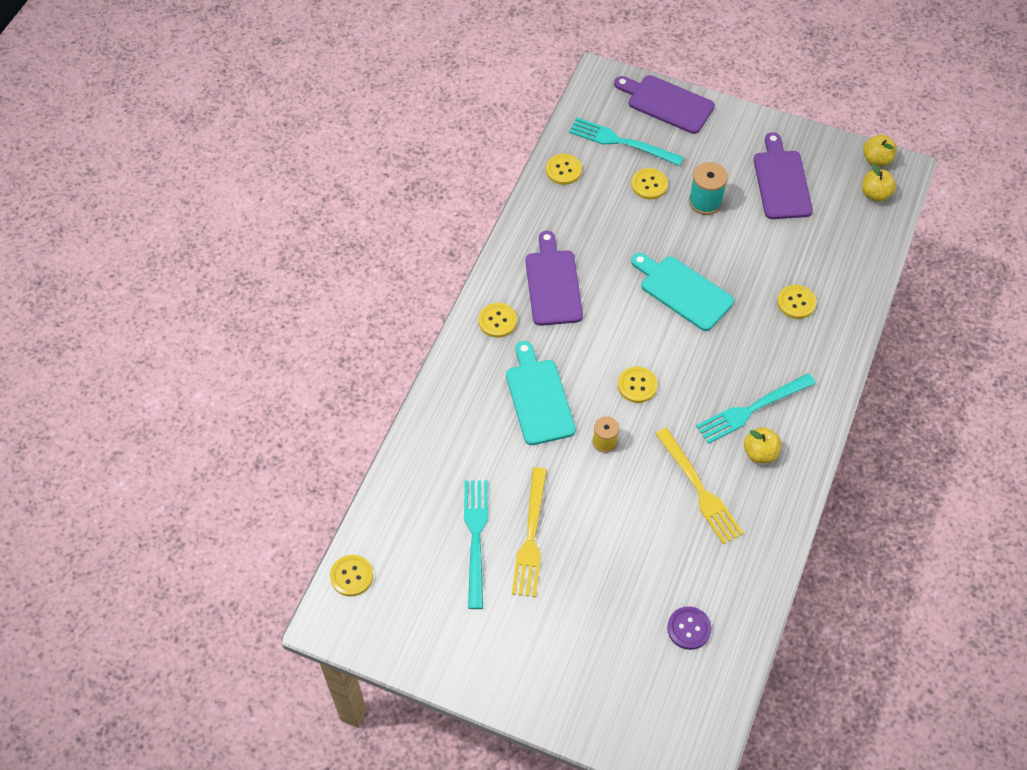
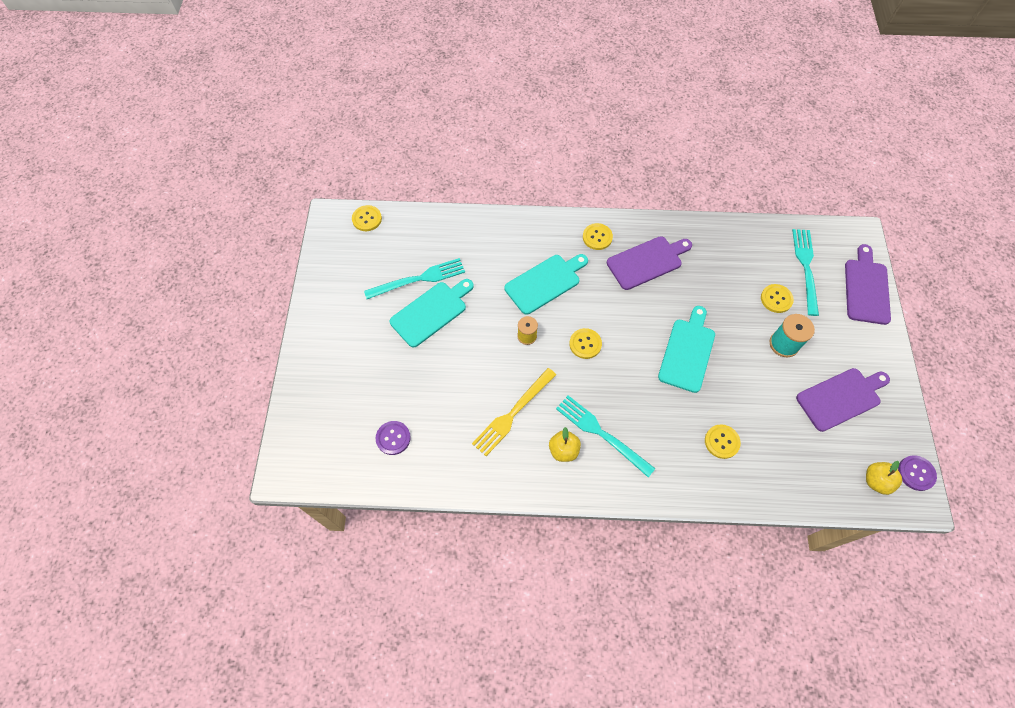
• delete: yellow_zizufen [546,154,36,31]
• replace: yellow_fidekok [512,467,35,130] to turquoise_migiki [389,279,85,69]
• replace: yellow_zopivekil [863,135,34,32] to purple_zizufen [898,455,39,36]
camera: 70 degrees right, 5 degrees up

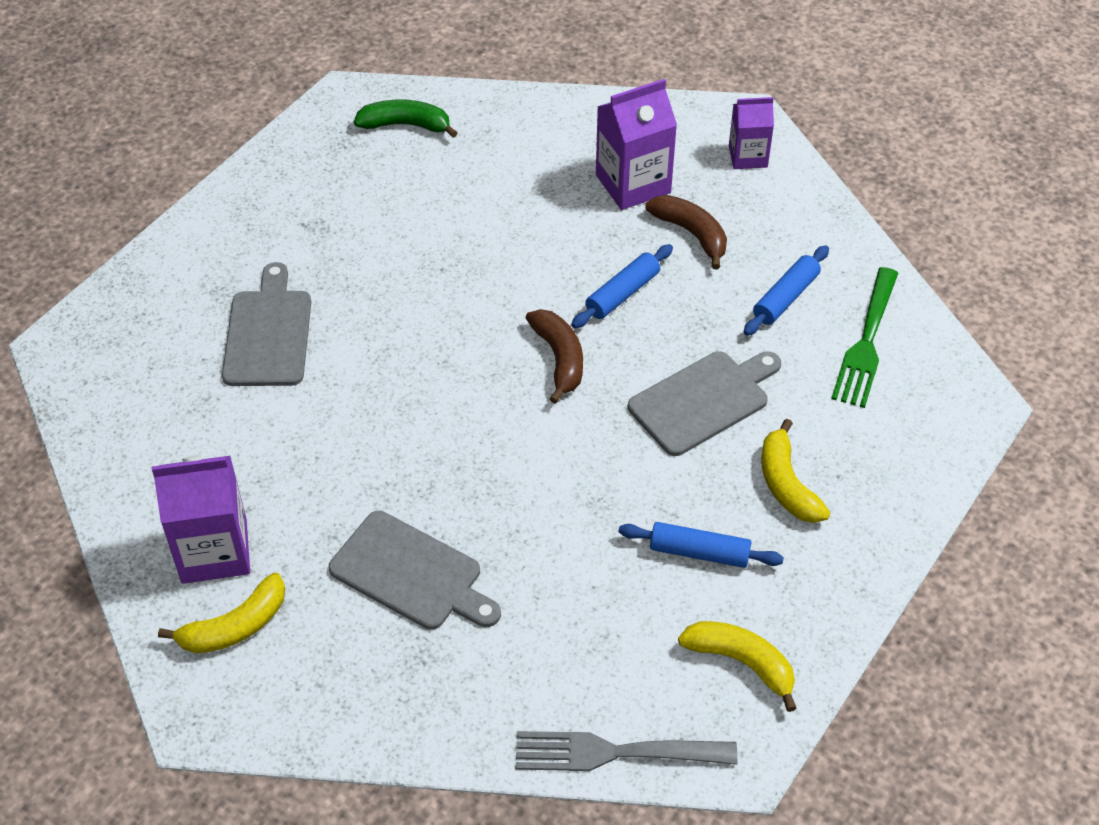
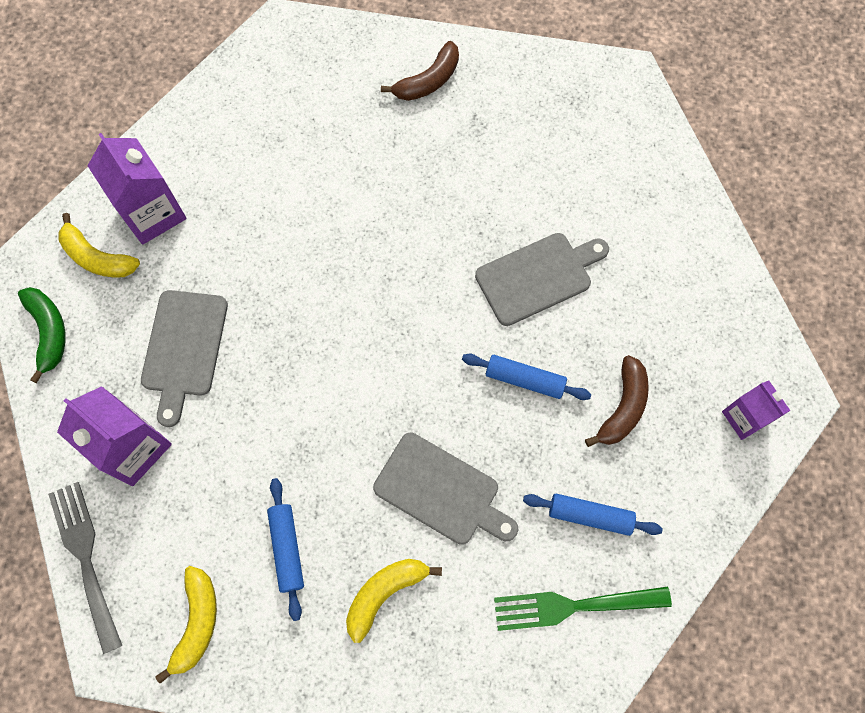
• move: grey_migiki [222,262,89,124] to [475,233,134,93]
• move: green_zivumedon [354,100,103,38] to [18,287,48,96]
• move: brown_zivumedon [526,309,57,95] to [381,41,78,60]
• move: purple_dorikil [596,79,81,131] to [57,386,115,100]
camera: 65 degrees right, 20 degrees up

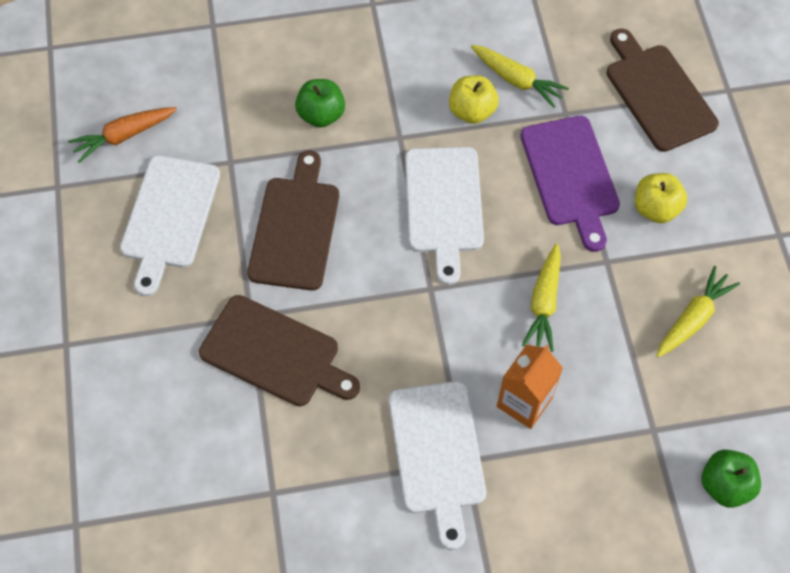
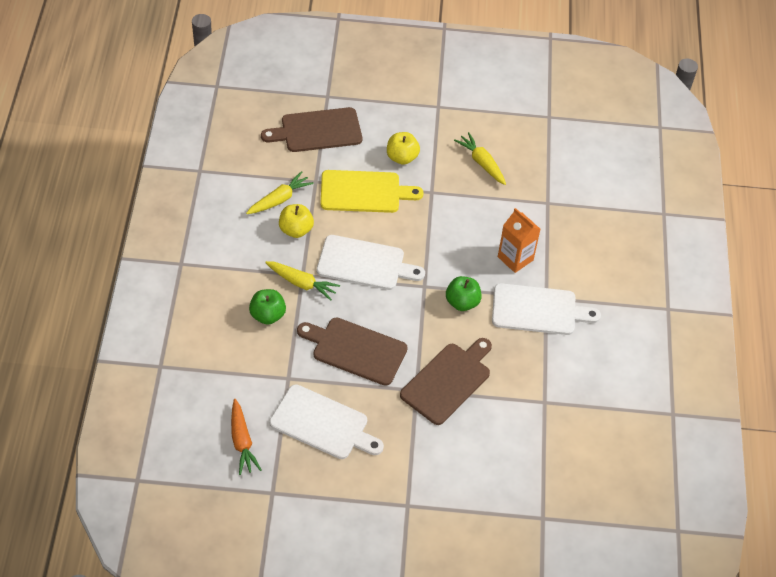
• move: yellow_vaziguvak [522,243,39,109] to [265,261,75,40]
• move: green_zopivekil [702,449,59,59] to [446,276,36,35]
• recolor: purple_migiki [520,116,100,136] to yellow_migiki [320,170,104,43]
camera: 80 degrees left, 10 degrees down

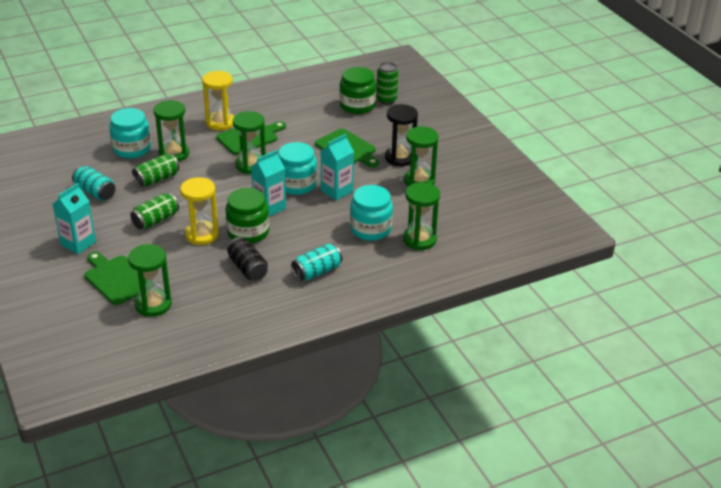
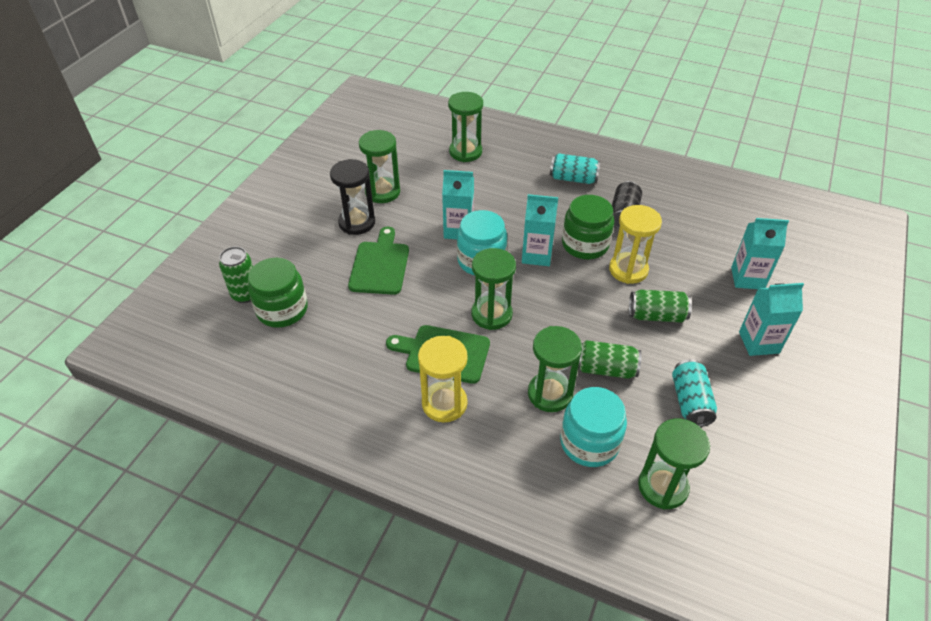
• delete: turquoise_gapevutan [350,185,43,56]
• move: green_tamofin [128,244,44,73] to [638,419,72,91]
• replace: green_migiki [85,252,63,53] to turquoise_dorikil [731,218,58,71]
camera: 130 degrees left, 10 degrees up

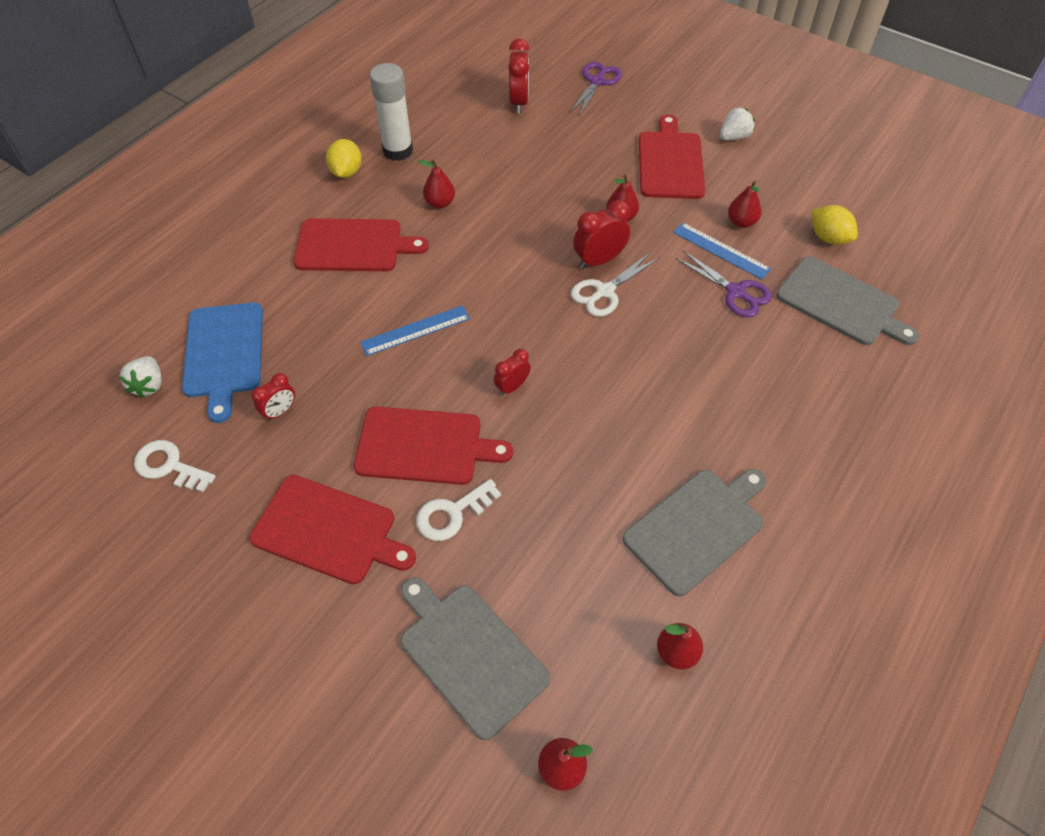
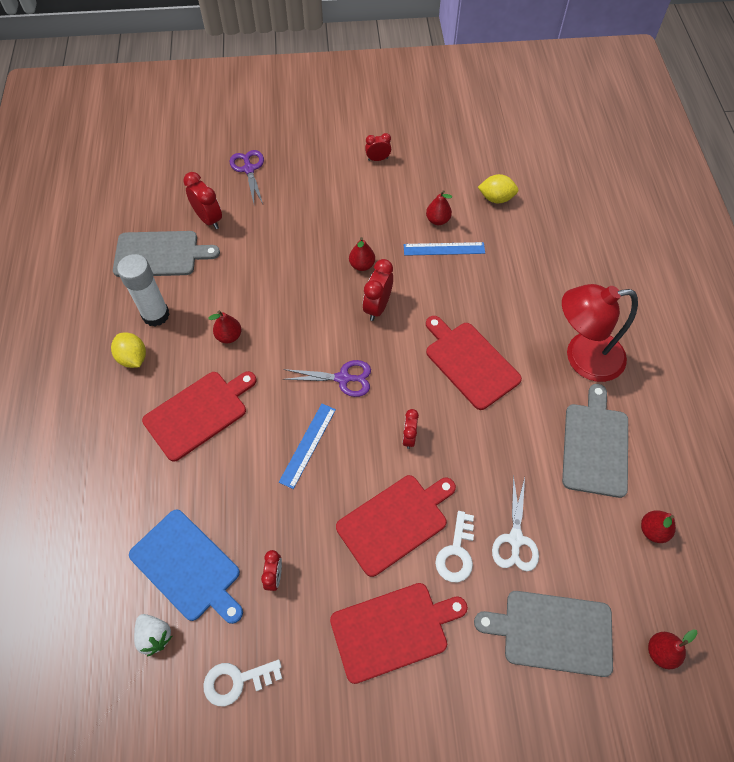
• insert: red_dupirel [562,284,76,98]
• move: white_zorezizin [571,252,88,65] to [492,475,47,96]
• move: red_migiki [639,114,66,85] to [426,316,96,94]
• move: purple_zorezizin [675,251,97,66] to [283,360,88,37]
• move: grey_migiki [776,256,143,89] to [113,231,107,46]
• replace: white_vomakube [720,107,35,33] to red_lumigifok [365,133,26,28]
camera: 40 degrees left, 5 degrees up

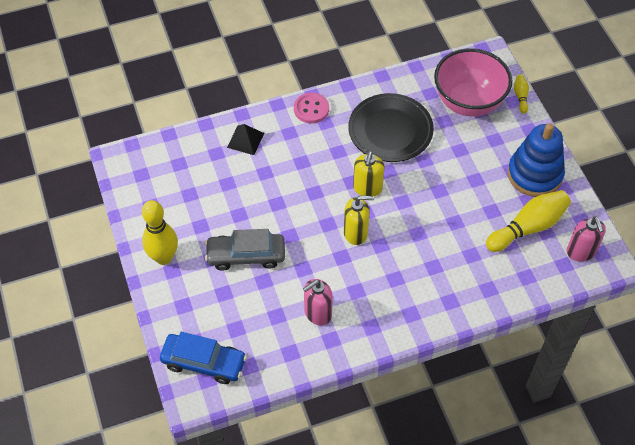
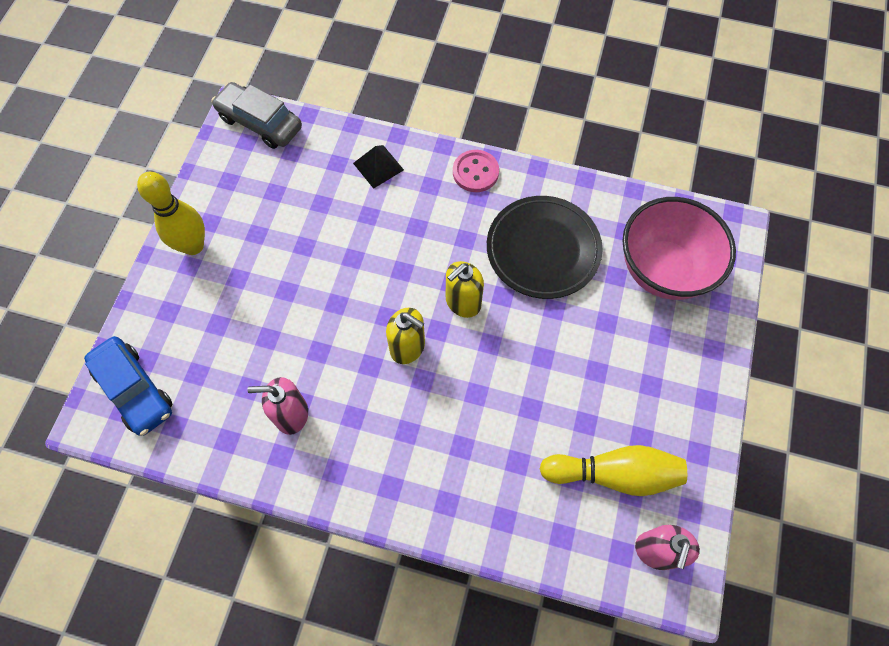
• delete: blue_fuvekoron [507,123,58,74]
• delete: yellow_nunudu [514,75,15,39]
• move: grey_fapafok [205,229,80,42] to [211,82,91,67]
camera: 35 degrees right, 10 degrees up

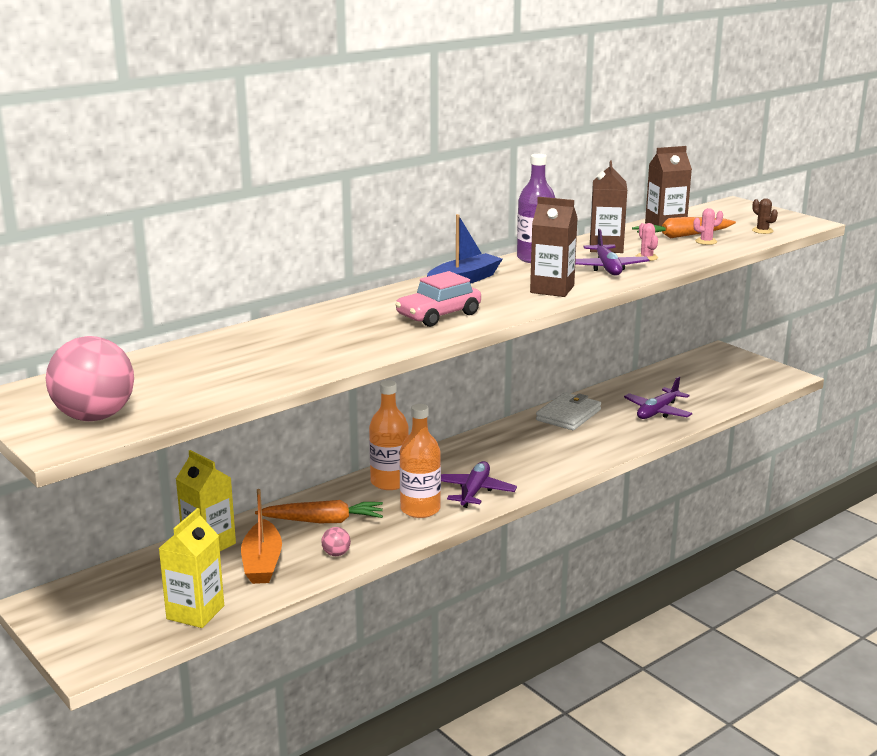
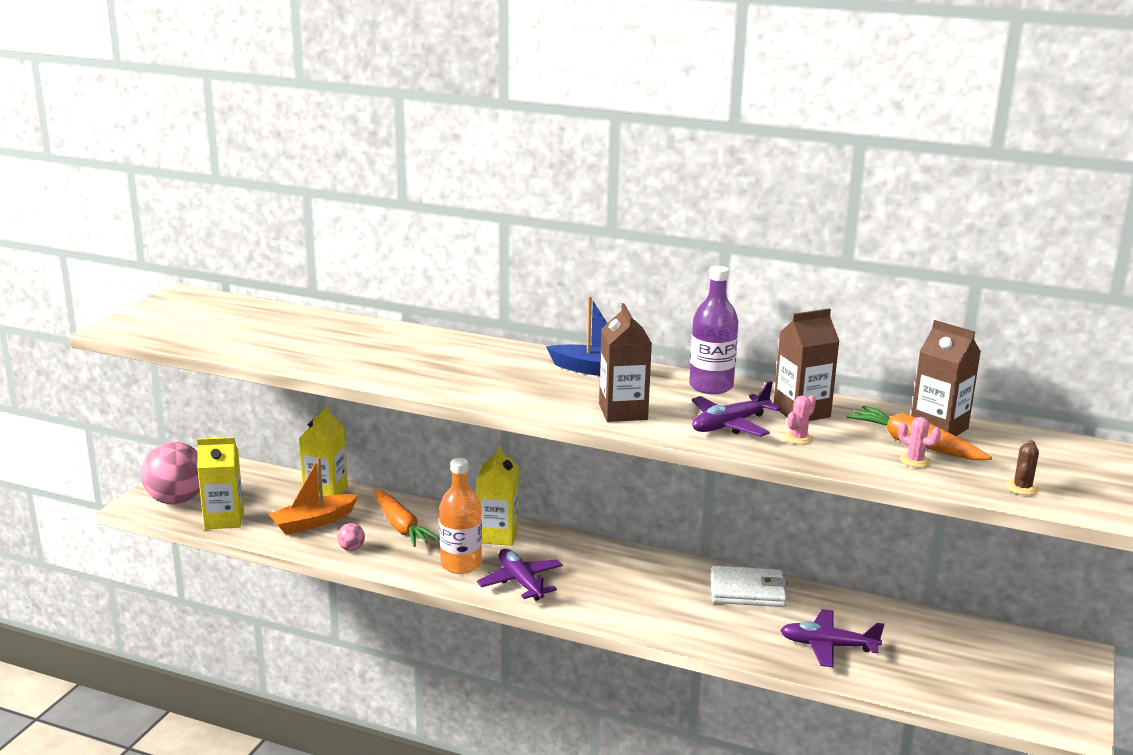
• delete: pink_fapafok [395,271,86,56]
• move: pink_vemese [46,336,88,85] to [141,442,59,62]
• replace: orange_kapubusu [369,380,40,110] to yellow_dorikil [476,445,42,101]
• rotate: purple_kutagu [441,461,76,47] = [477,549,86,52] 105 degrees counterclockwise
camera: 60 degrees right, 0 degrees up

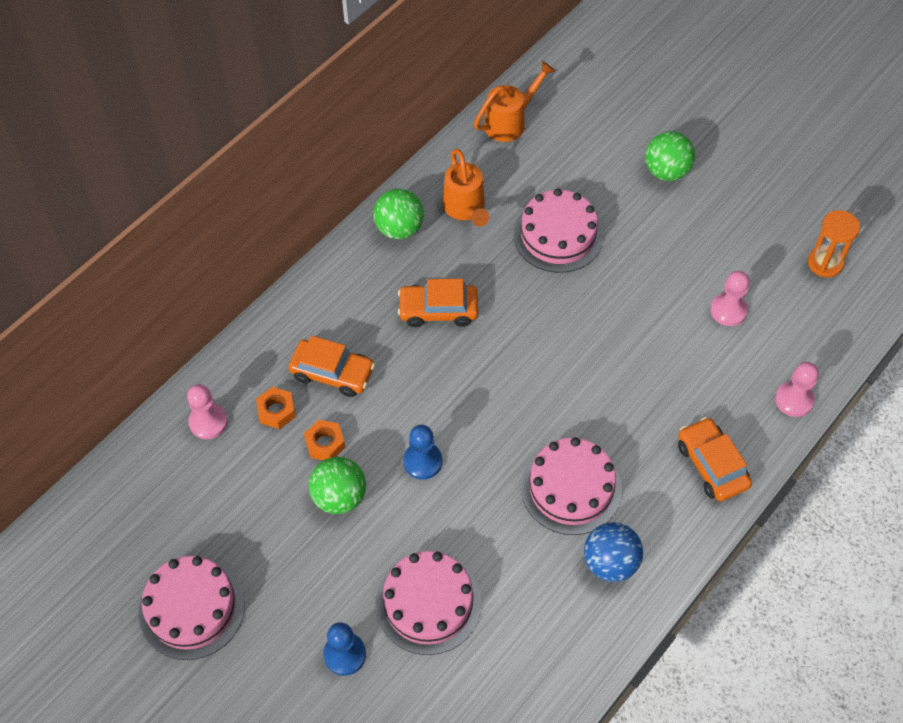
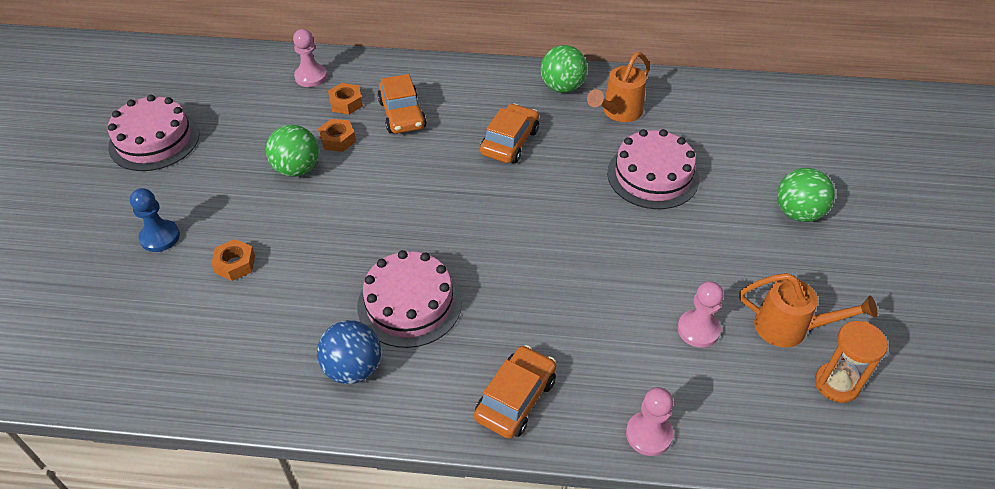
• delete: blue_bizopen [403,425,39,55]
• move: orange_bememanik [474,61,81,81] to [739,273,138,75]
• replace: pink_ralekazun [376,551,106,104] to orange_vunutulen [211,239,44,42]
• rotate: orange_fapafok [398,279,80,48] = [480,104,59,59] 60 degrees clockwise
camera: 55 degrees right, 10 degrees down

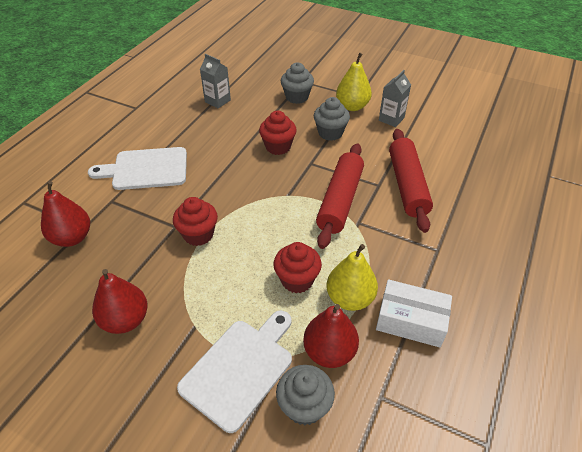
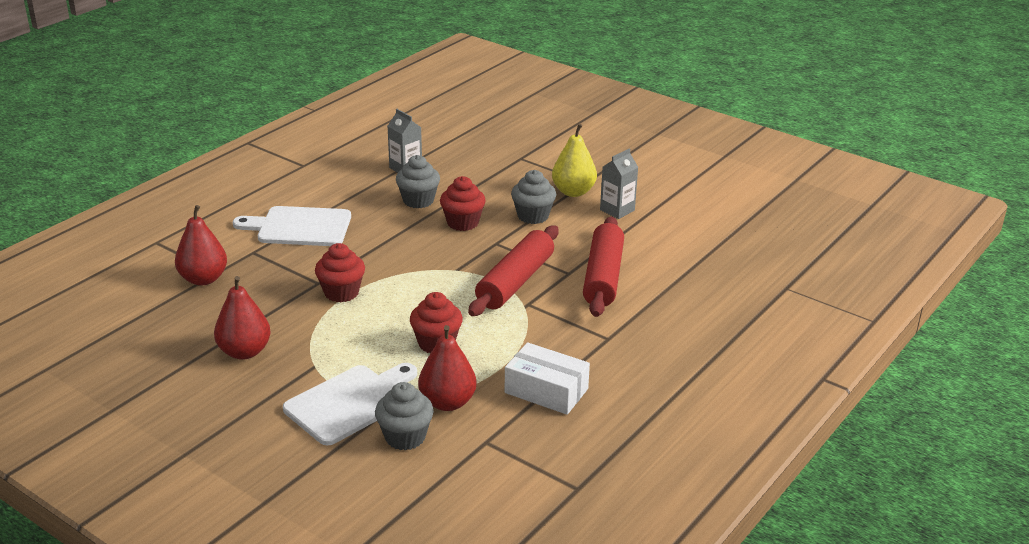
• delete: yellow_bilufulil [327,244,51,67]
• move: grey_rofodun [281,62,33,42] to [396,155,44,53]
camera: 10 degrees right, 15 degrees down

